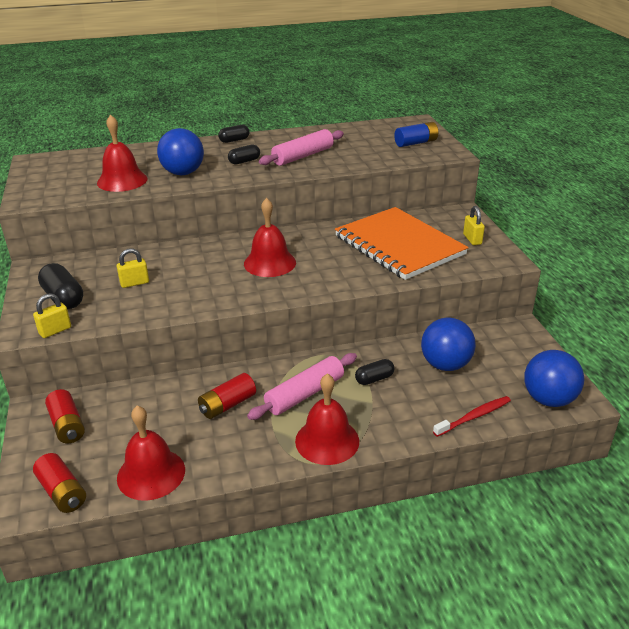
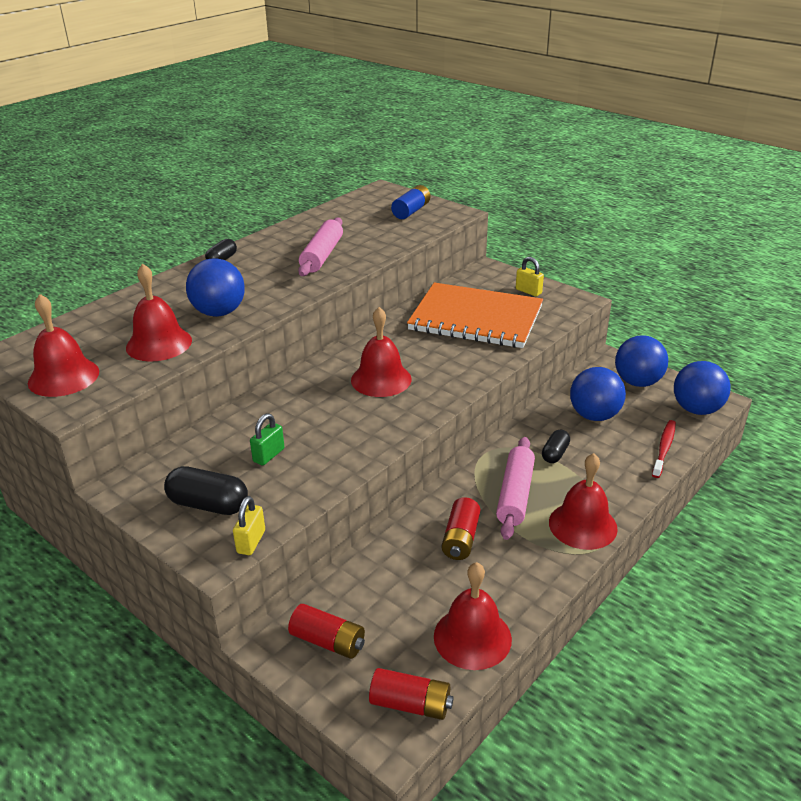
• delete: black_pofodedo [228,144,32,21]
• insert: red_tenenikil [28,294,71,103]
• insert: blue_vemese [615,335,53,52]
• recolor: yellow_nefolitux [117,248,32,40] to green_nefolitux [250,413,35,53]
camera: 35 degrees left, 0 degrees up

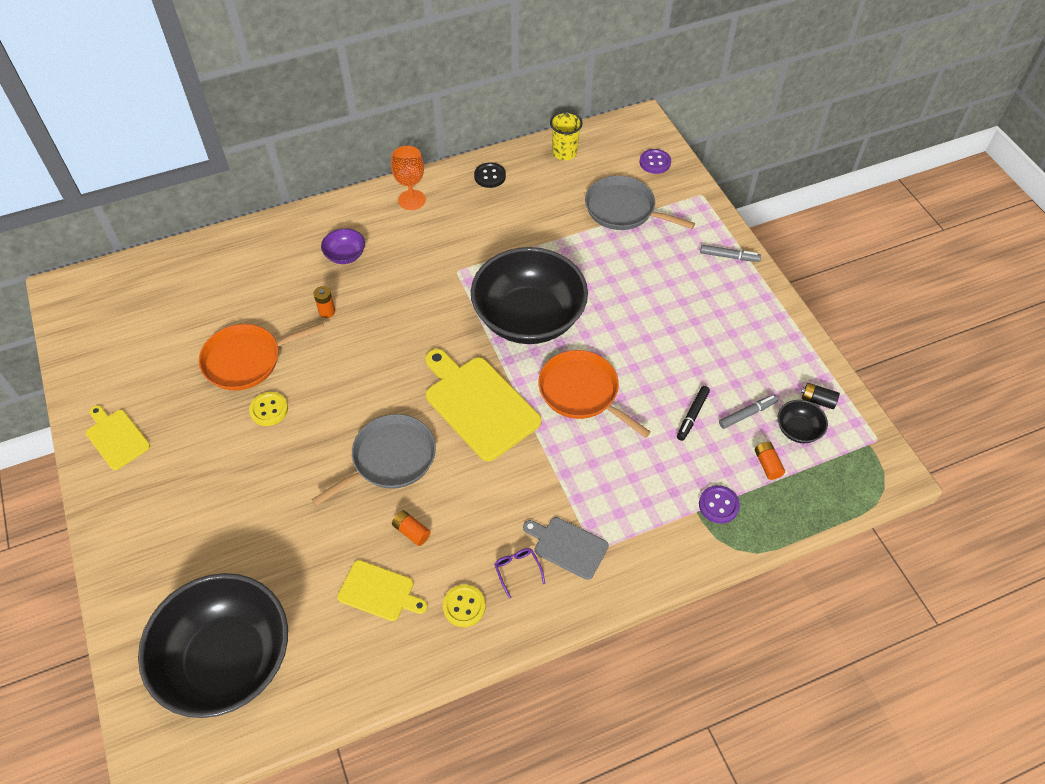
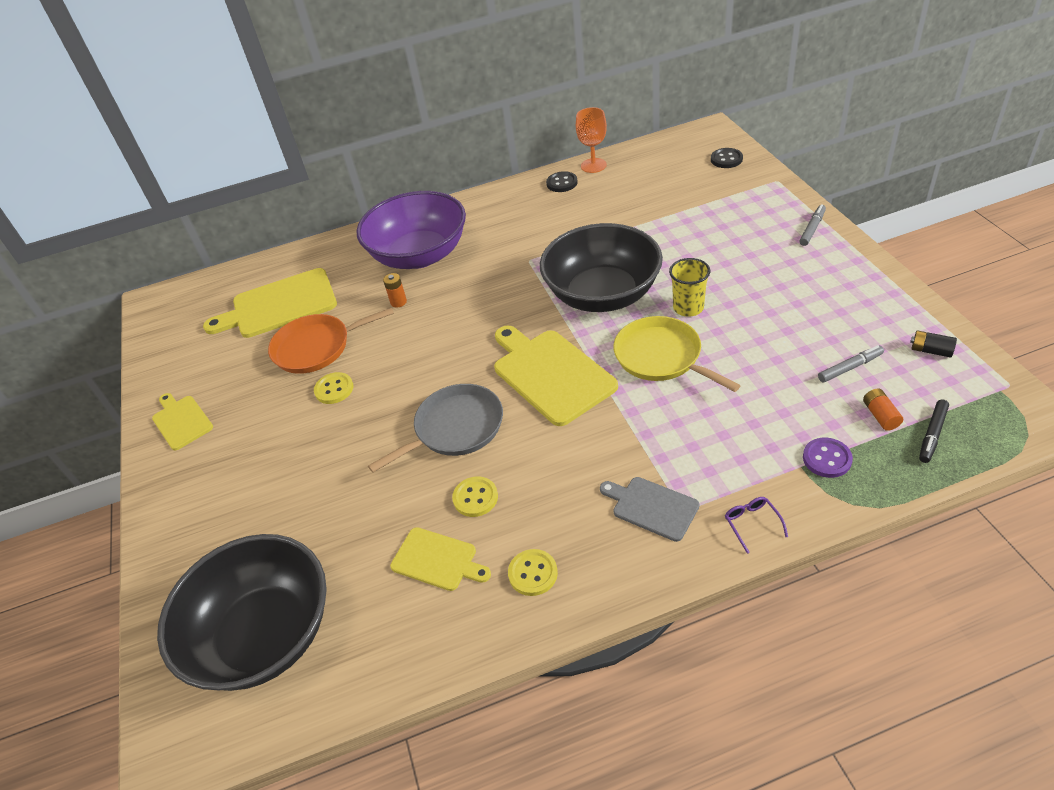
• delete: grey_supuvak [585,176,110,54]
• delete: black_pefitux [778,400,50,43]
• insert: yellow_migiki [203,268,134,70]
• move: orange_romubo [391,146,35,64] to [576,107,31,66]
• move: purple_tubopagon [494,548,51,51] to [725,497,63,57]
• move: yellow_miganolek [550,112,33,48] to [669,258,41,59]
• move: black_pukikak [677,386,33,55] to [919,400,30,63]
• replace: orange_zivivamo [392,510,39,36] to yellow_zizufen [452,476,46,41]
• recolor: orange_supuvak [538,350,113,88] to yellow_supuvak [613,316,128,76]
• recolor: purple_zizufen [640,149,31,25] to black_zizufen [711,148,32,20]
• rotate: grey_pukikak [700,245,61,17] = [799,204,27,42] 75 degrees counterclockwise
• resize: purple_pefitux [321,228,44,36] = [357,191,109,78] x2.50
camera: 10 degrees right, 10 degrees down

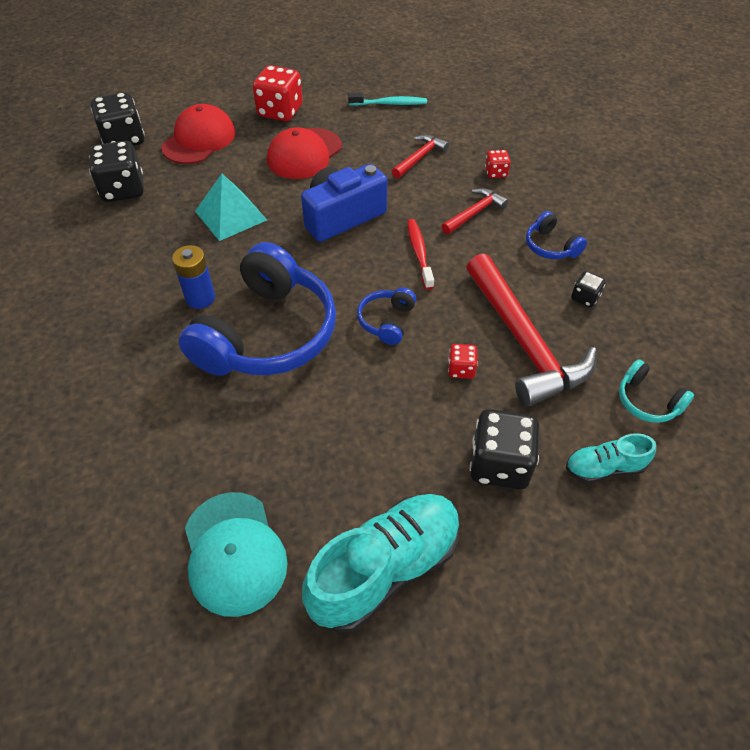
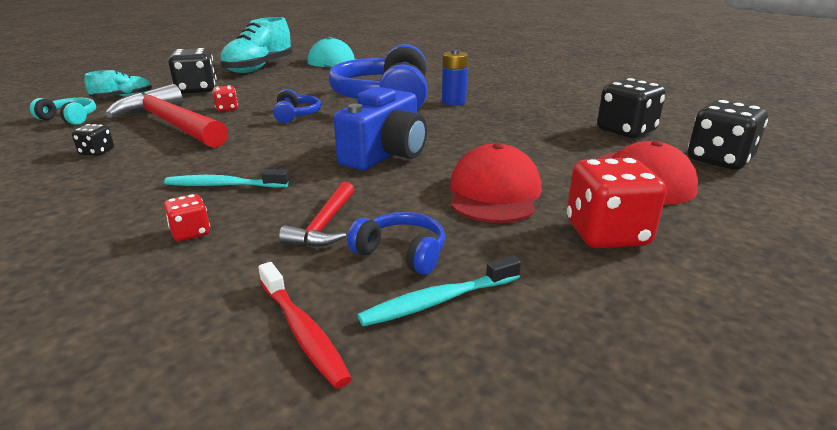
• delete: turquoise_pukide [195,174,72,67]
• move: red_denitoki [407,219,27,71] to [258,262,94,127]
• move: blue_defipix [526,211,61,48] to [347,212,98,63]
• replace: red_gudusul [441,188,67,46] to turquoise_denitoki [164,169,125,19]
camera: 155 degrees right, 25 degrees down

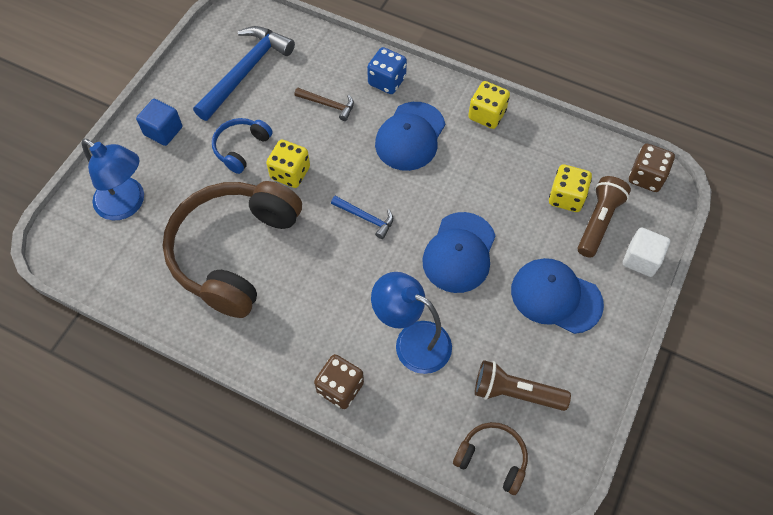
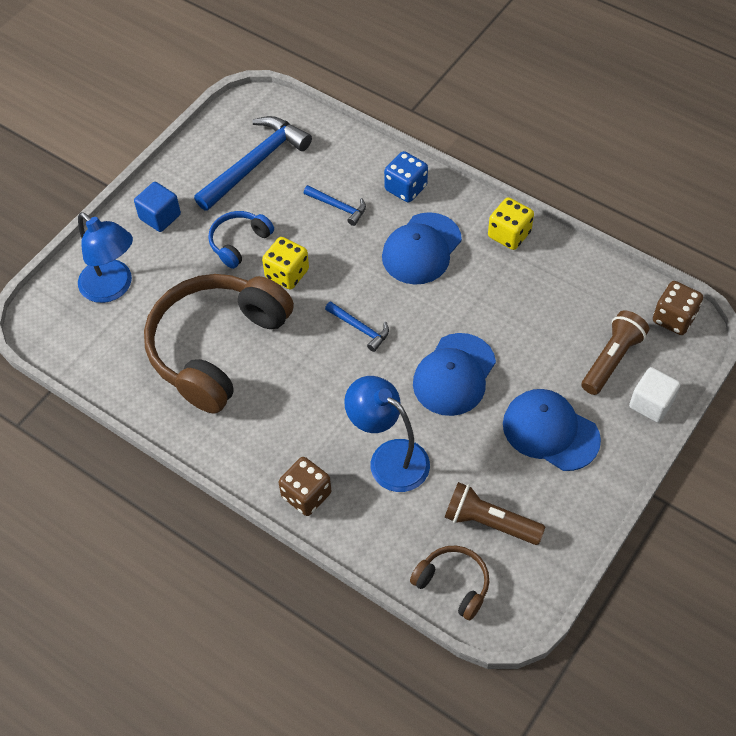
• delete: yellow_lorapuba [549,164,43,48]
• recolor: brown_gudusul [294,88,60,33] to blue_gudusul [304,185,62,41]
camera: 10 degrees right, 5 degrees down

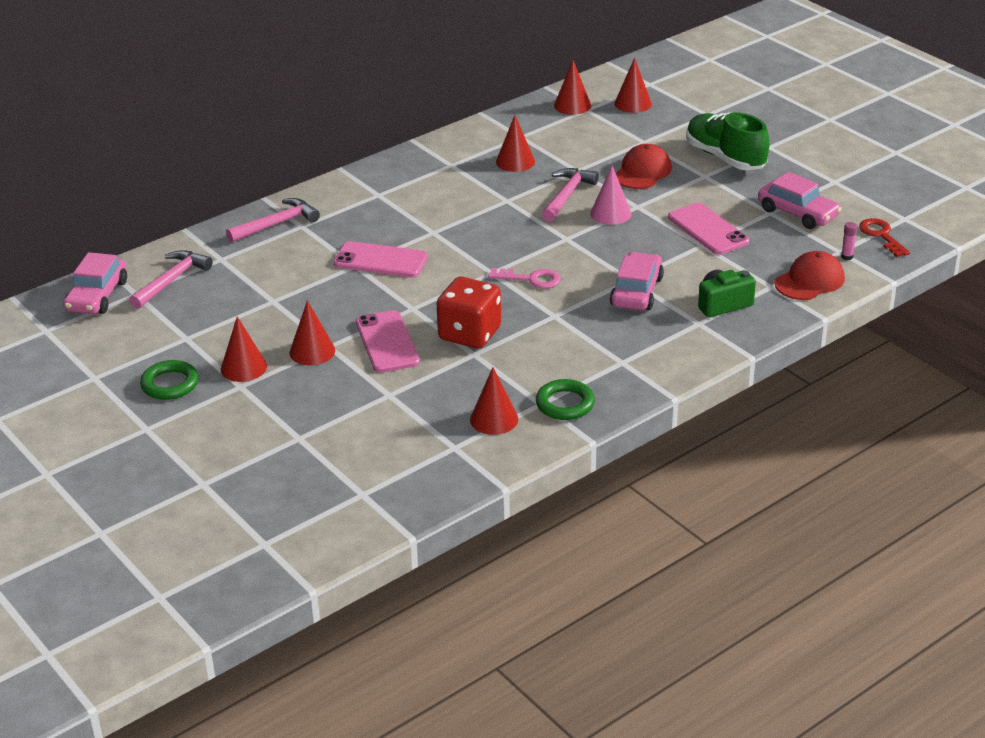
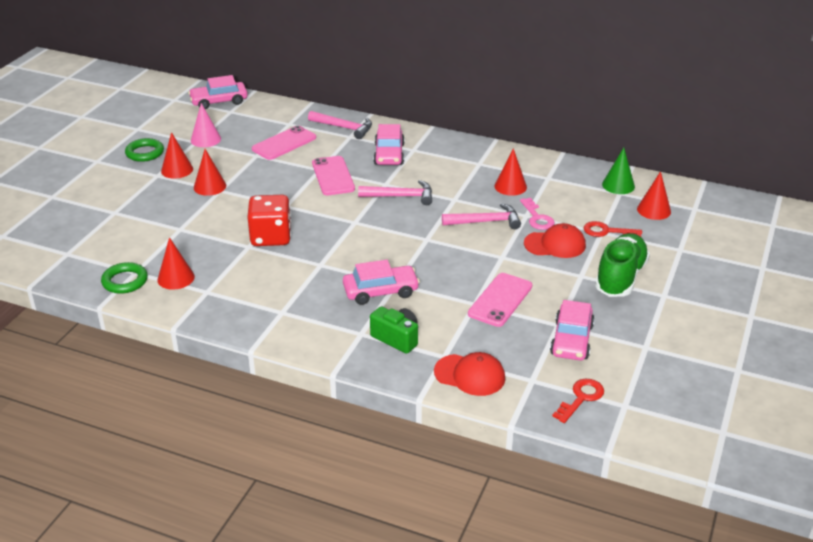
• delete: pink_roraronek [841,222,16,38]
• insert: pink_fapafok [373,124,32,41]
• insert: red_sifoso [584,221,58,16]
• move: pink_gudusul [129,250,84,59] to [358,180,74,25]
• move: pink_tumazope [356,310,64,63] to [252,125,64,35]
• move: pink_sifoso [488,268,73,21] to [520,198,35,32]
• move: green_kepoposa [536,379,59,41] to [101,262,47,32]
• move: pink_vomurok [590,165,41,60] to [191,103,30,44]
• recolor: red_vomurok [554,60,37,55] to green_vomurok [602,148,33,46]
camera: 60 degrees right, 0 degrees up

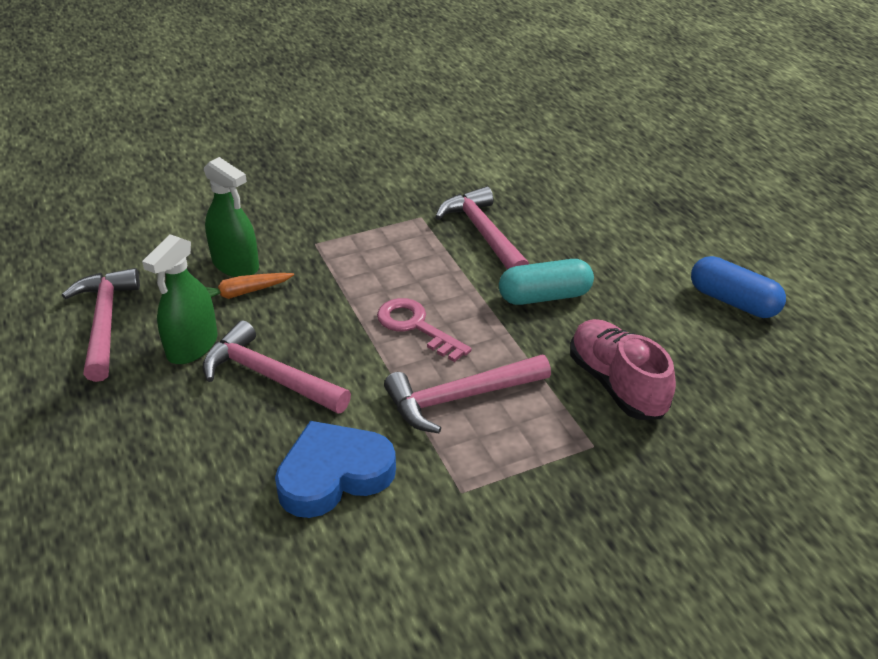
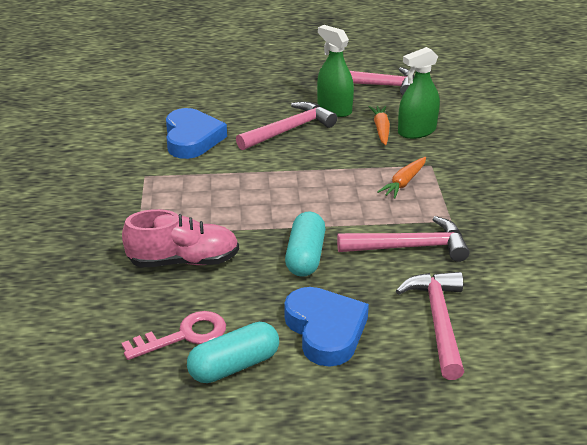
• insert: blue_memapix [284,287,85,80]
• insert: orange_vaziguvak [377,157,49,42]
• move: pink_sifoso [377,298,95,64] to [121,311,105,49]
• move: pink_gudusul [384,355,167,78] to [396,272,68,108]
• recolor: blue_pofodedo [691,256,95,62] to turquoise_pofodedo [187,322,92,61]
camera: 110 degrees right, 5 degrees down

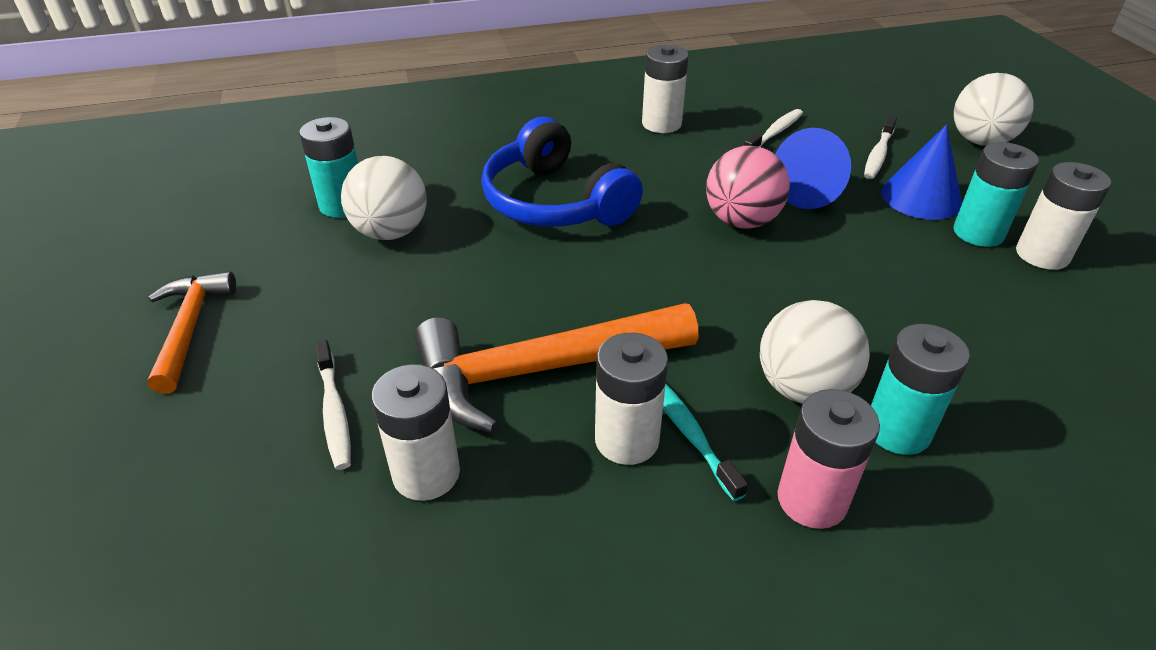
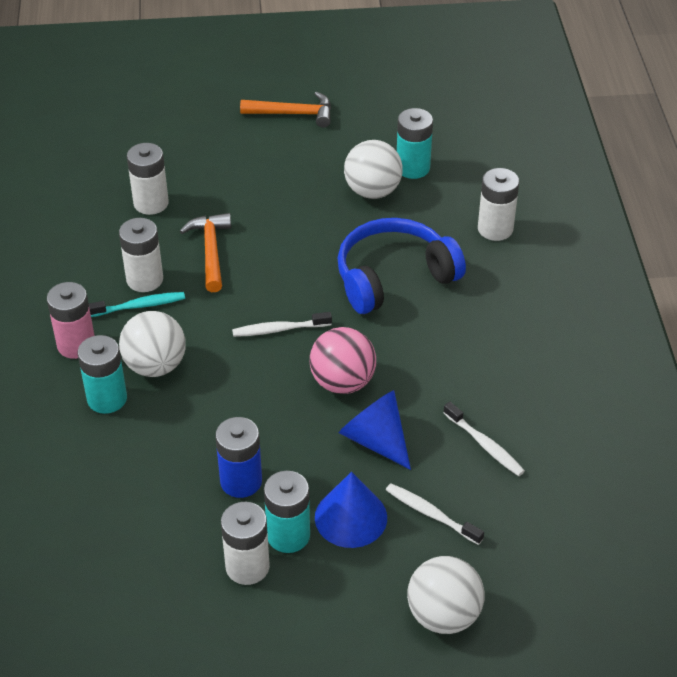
• insert: blue_zivivamo [215,417,47,81]
• move: white_denitoki [315,340,36,130] to [232,312,100,25]
• move: white_zivivamo [642,45,47,88] to [478,168,41,73]
• resize: orange_gudusul [414,303,284,130] = [180,213,51,79] x0.60
camera: 100 degrees right, 5 degrees up

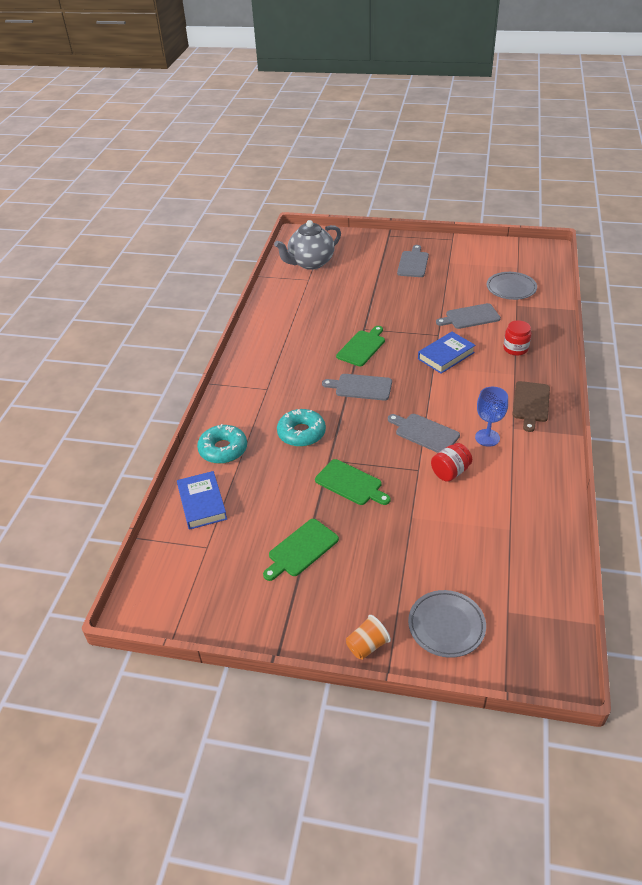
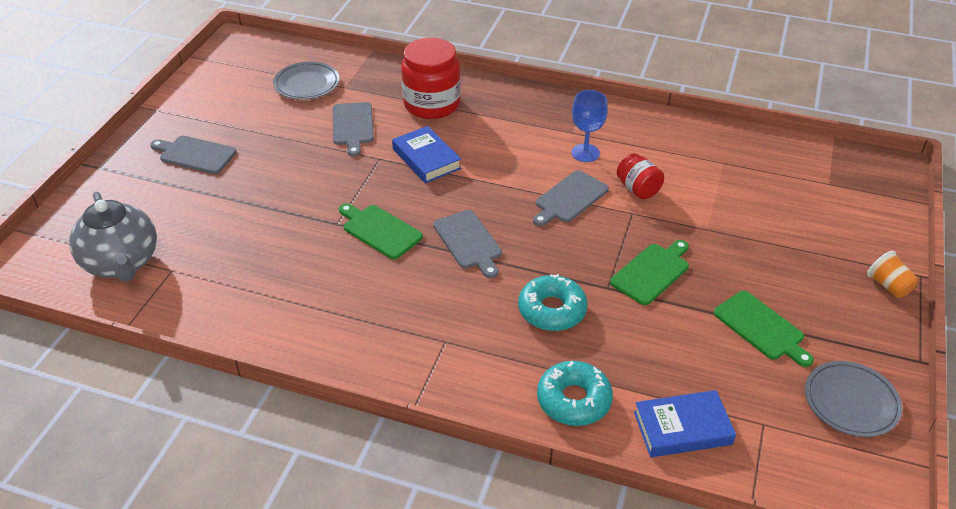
• delete: brown_migiki [512,381,38,51]
• move: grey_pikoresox [408,590,78,68] to [805,361,97,76]
• rotate: grey_migiki [322,374,70,26] = [433,210,69,68] 45 degrees counterclockwise
• resize: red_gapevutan [503,320,28,36] = [401,38,60,81] x1.85
camera: 85 degrees left, 0 degrees up

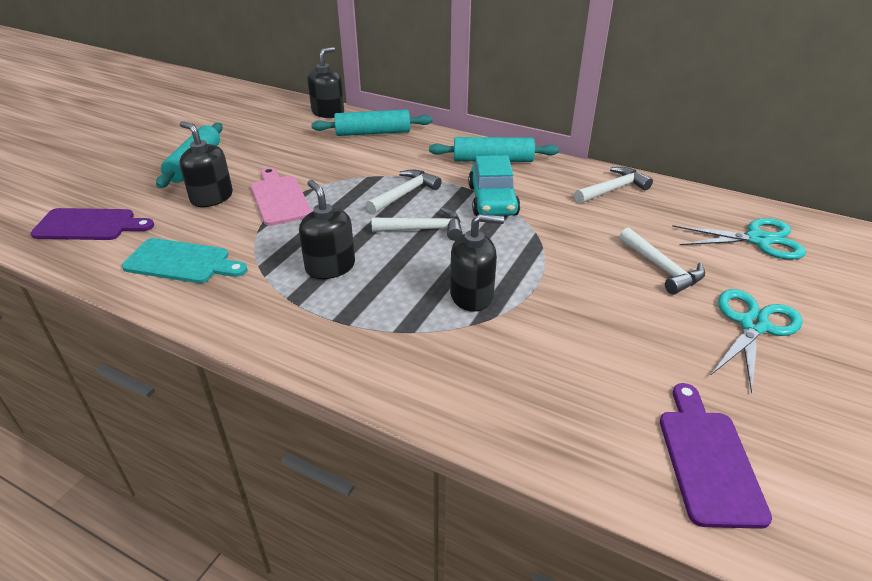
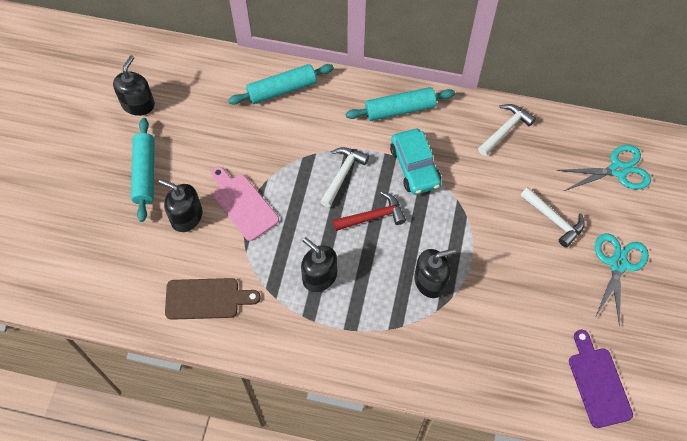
• delete: purple_migiki [31,208,123,32]
• move: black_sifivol [307,47,37,71] to [113,55,42,61]
• recolor: turquoise_migiki [122,238,125,45] to brown_migiki [165,278,96,42]
• recolor: white_gudusul [372,207,91,34] to red_gudusul [333,191,73,40]
camera: 15 degrees left, 25 degrees up

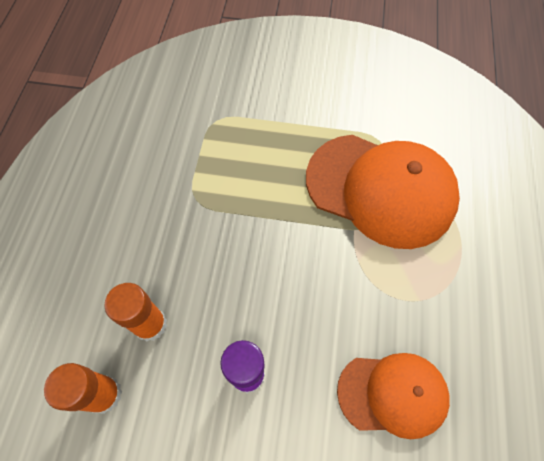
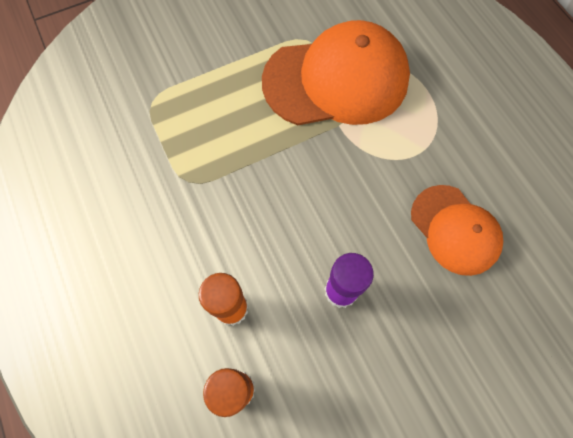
• rotate: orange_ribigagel [337,353,113,86] = [411,185,92,91] 90 degrees clockwise
camera: 35 degrees left, 5 degrees up

